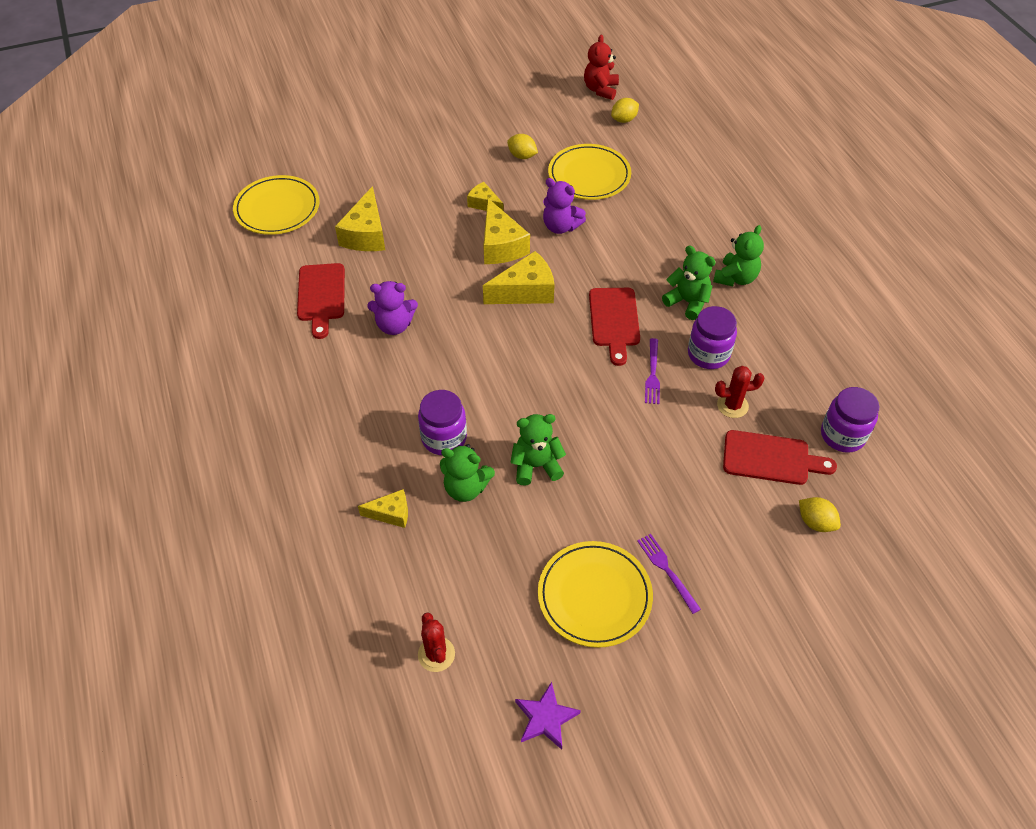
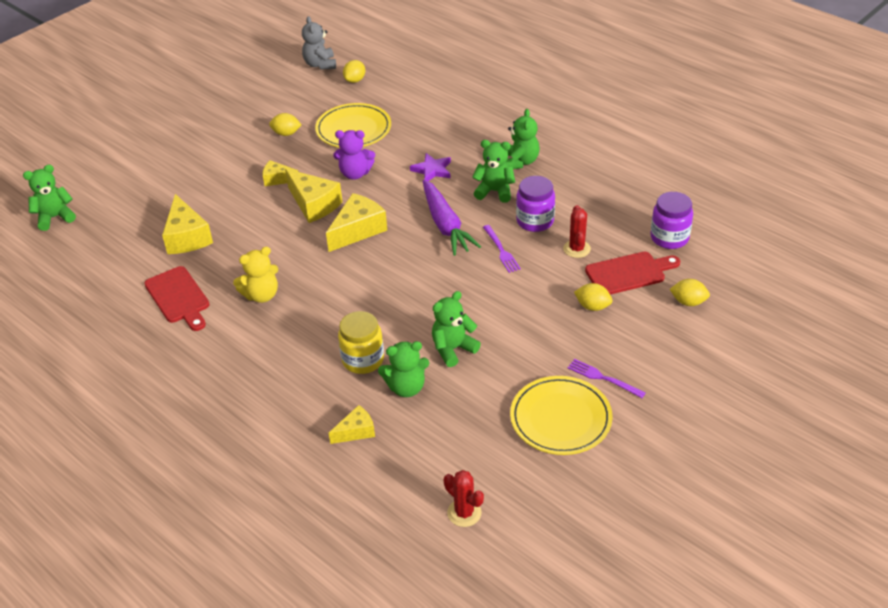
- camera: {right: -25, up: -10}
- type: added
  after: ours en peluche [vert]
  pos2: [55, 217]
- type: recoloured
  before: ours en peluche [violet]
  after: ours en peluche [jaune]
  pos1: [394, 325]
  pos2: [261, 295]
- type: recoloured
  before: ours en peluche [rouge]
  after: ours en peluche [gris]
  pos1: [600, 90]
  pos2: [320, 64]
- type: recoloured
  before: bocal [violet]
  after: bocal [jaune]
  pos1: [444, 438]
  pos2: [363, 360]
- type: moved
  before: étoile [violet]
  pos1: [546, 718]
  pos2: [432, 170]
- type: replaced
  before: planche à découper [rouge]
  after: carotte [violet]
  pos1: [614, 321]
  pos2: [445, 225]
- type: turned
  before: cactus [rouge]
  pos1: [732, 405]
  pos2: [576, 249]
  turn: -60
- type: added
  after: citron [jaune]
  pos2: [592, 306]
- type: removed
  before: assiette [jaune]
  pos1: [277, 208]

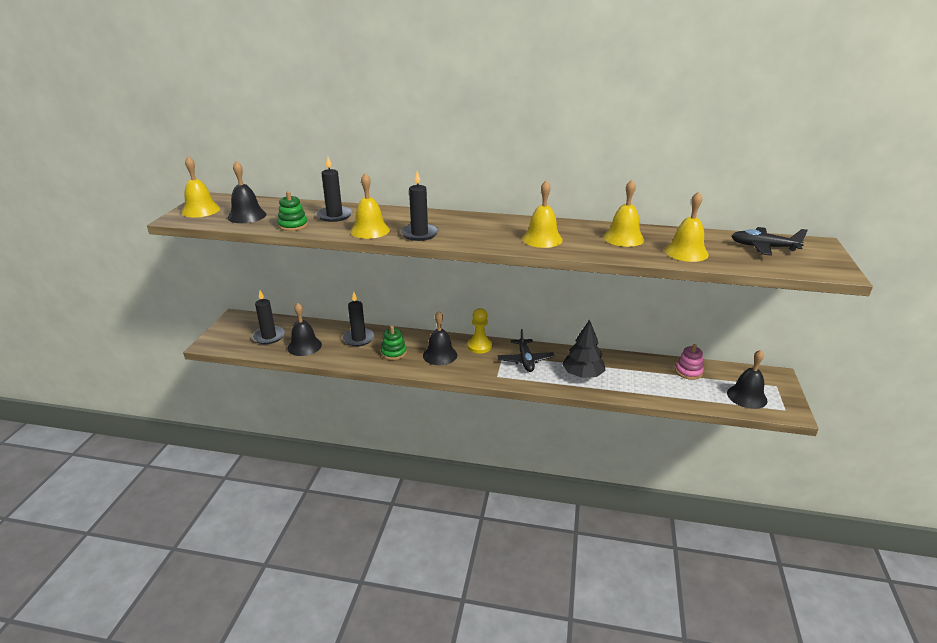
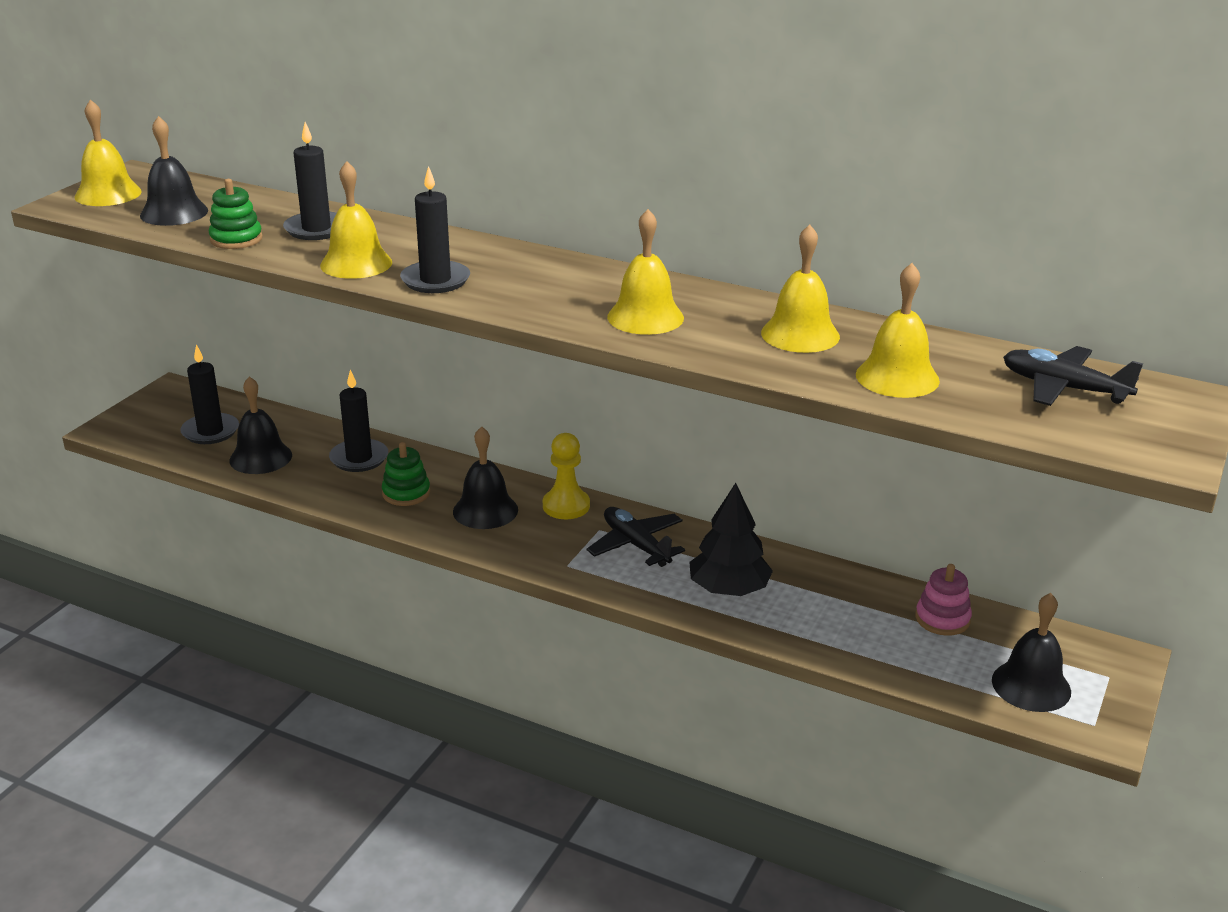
- camera: {right: 15, up: 0}
- type: turned
  before: avion [noir]
  pos1: [525, 360]
  pos2: [636, 545]
  turn: 135

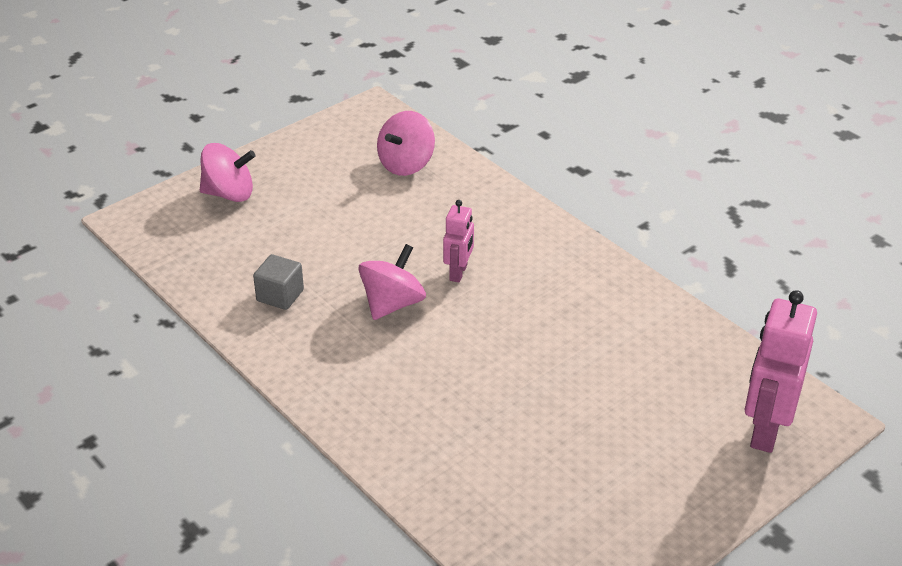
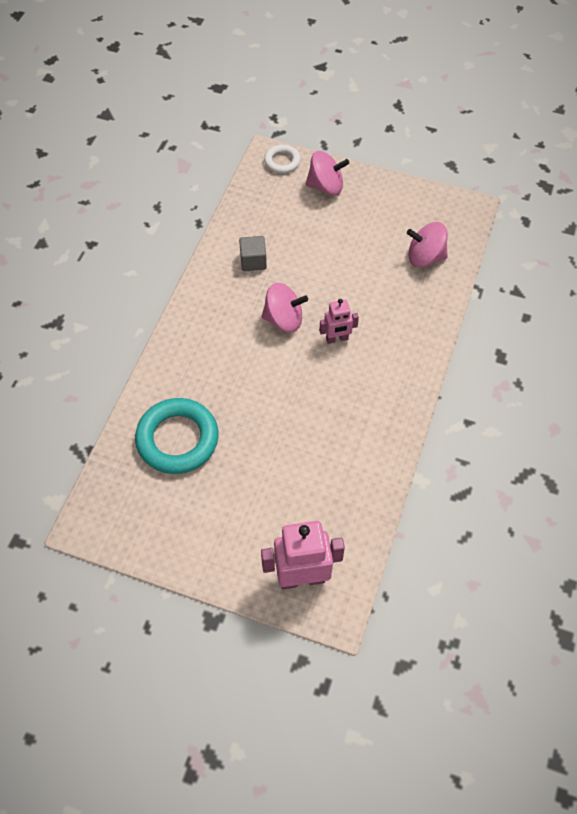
- camera: {right: 60, up: 20}
- type: added
  after: anneau [turquoise]
  pos2: [177, 439]
- type: added
  after: anneau [blanc]
  pos2: [282, 161]
- type: turned
  before: toupie [rose]
  pos1: [229, 194]
  pos2: [326, 186]
  turn: -60

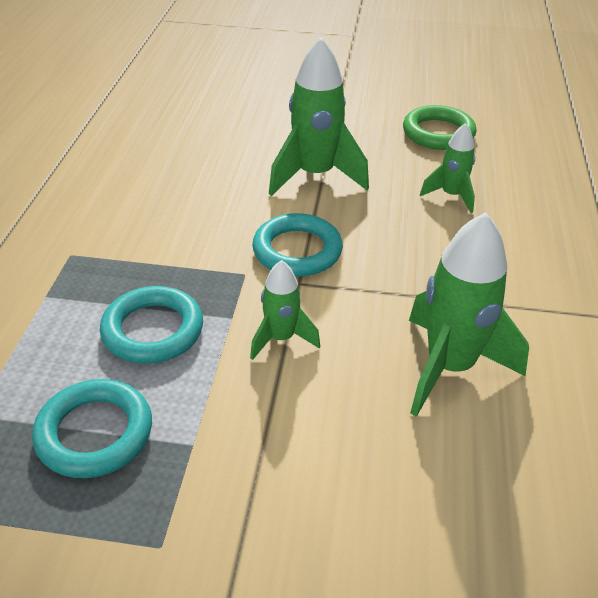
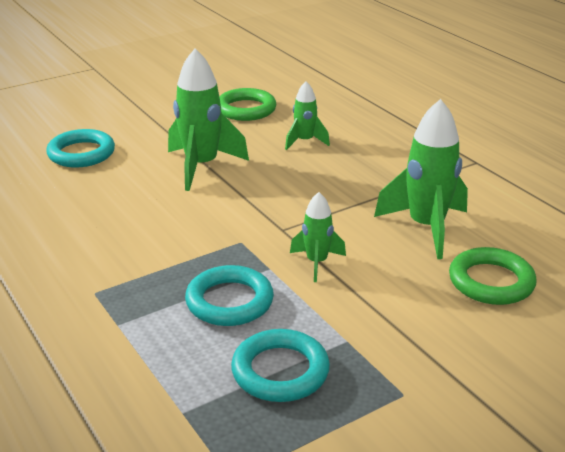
- camera: {right: -40, up: -10}
- type: moved
  before: anneau [turquoise]
  pos1: [297, 251]
  pos2: [81, 153]
- type: added
  after: anneau [vert]
  pos2: [491, 282]

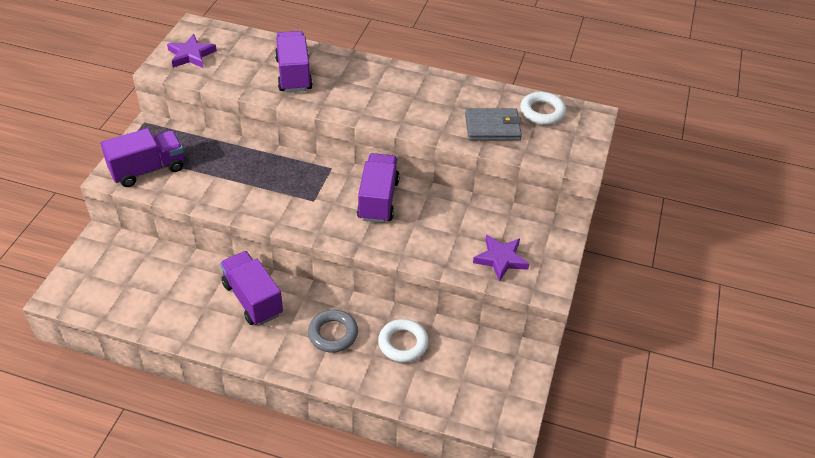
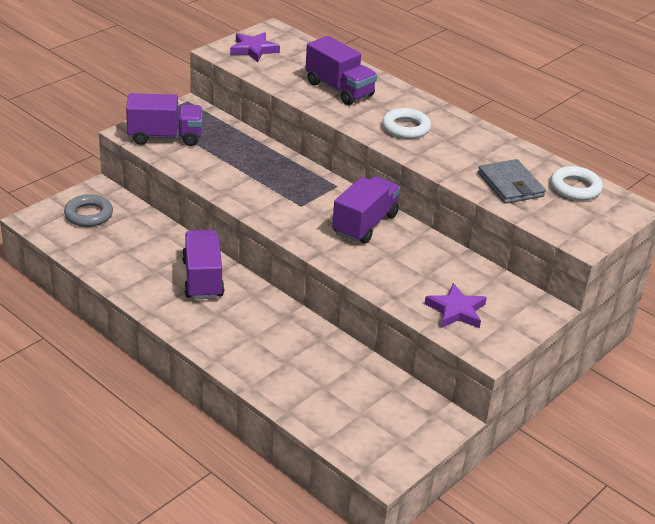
- camera: {right: 25, up: -10}
- type: moved
  before: anneau [gris]
  pos1: [333, 334]
  pos2: [88, 215]
- type: turned
  before: camion [violet]
  pos1: [294, 74]
  pos2: [339, 89]
  turn: 120
- type: moved
  before: anneau [blanc]
  pos1: [403, 343]
  pos2: [406, 128]
- type: turned
  before: portefeuille [gris]
  pos1: [492, 127]
  pos2: [510, 185]
  turn: 45

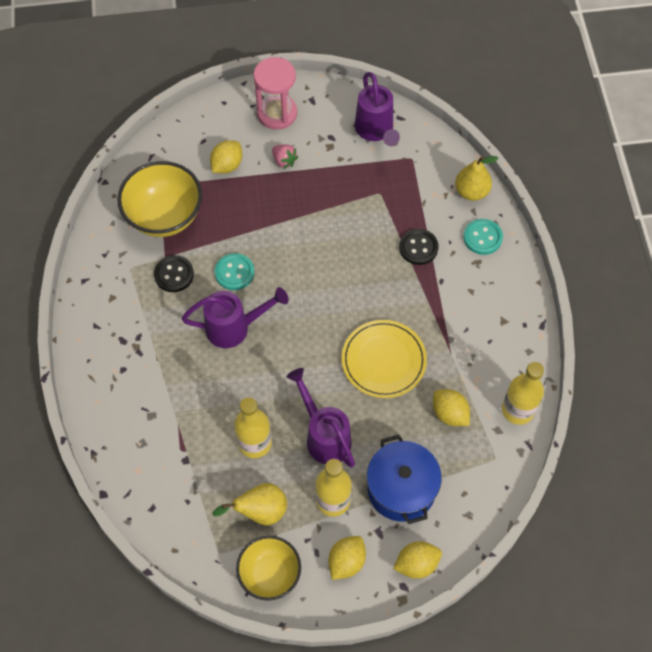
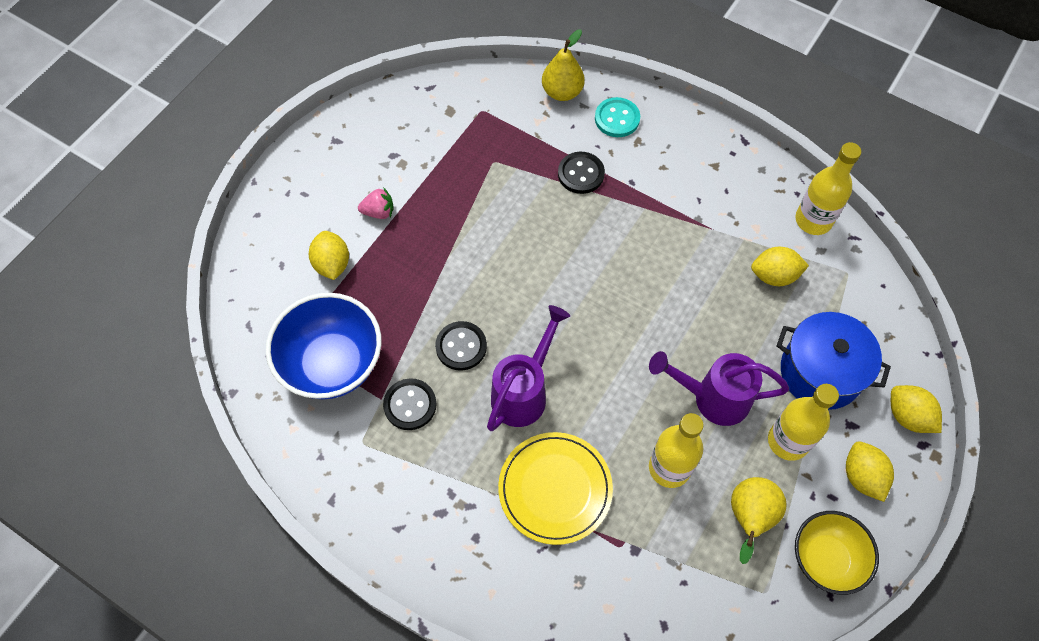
- camera: {right: -50, up: 0}
- type: recoloured
  before: bol [jaune]
  after: bol [bleu]
  pos1: [164, 216]
  pos2: [333, 364]
- type: recoloured
  before: bouton [turquoise]
  after: bouton [noir]
  pos1: [234, 272]
  pos2: [461, 346]
- type: moved
  before: assiette [jaune]
  pos1: [383, 360]
  pos2: [555, 489]
- type: turned
  before: citron [jaune]
  pos1: [416, 564]
  pos2: [908, 416]
  turn: -60
- type: removed
  before: sablier [rose]
  pos1: [277, 113]
- type: removed
  before: arrosoir [violet]
  pos1: [375, 131]

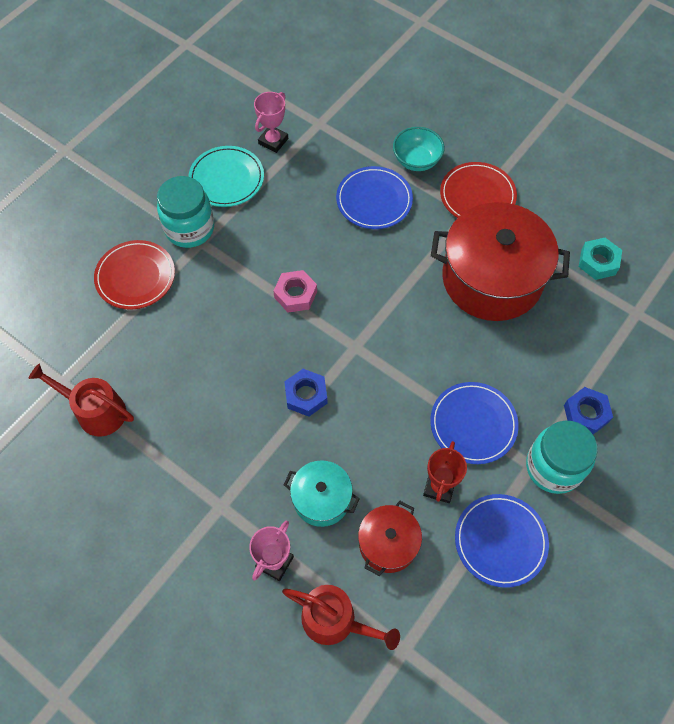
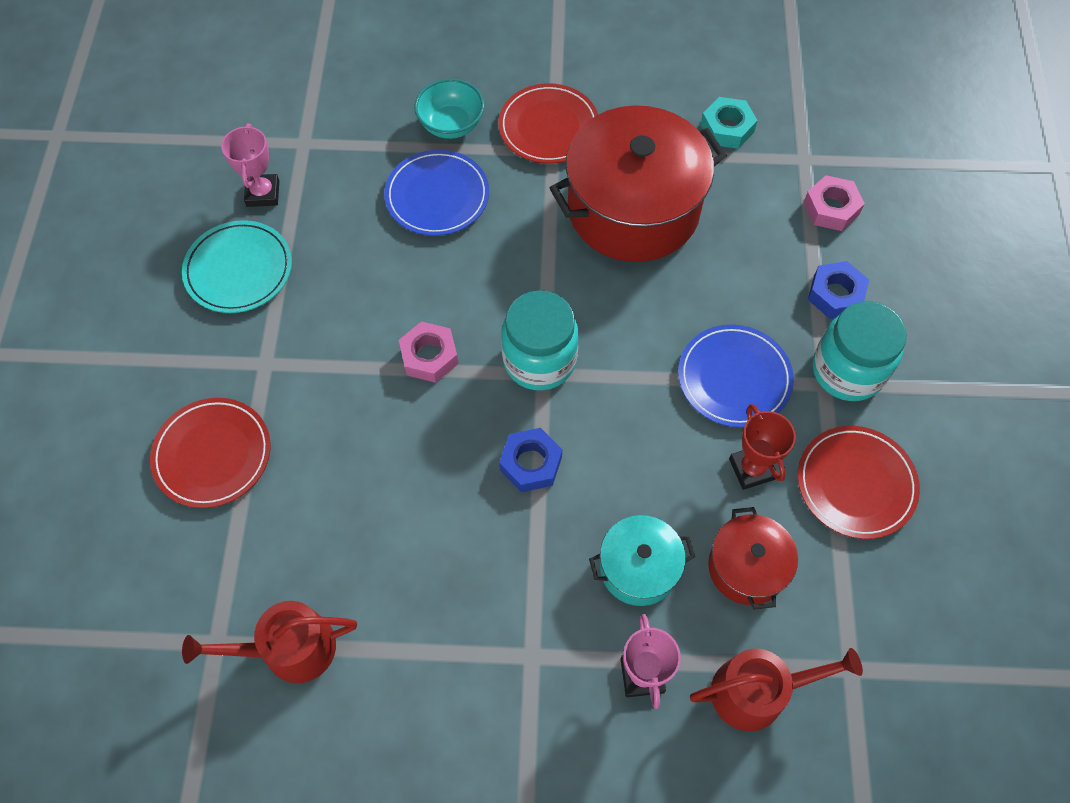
- camera: {right: -35, up: 0}
- type: moved
  before: bocal [turquoise]
  pos1: [189, 229]
  pos2: [539, 360]
- type: recoloured
  before: assiette [bleu]
  after: assiette [rouge]
  pos1: [500, 541]
  pos2: [856, 484]
- type: added
  after: écrou [rose]
  pos2: [831, 208]

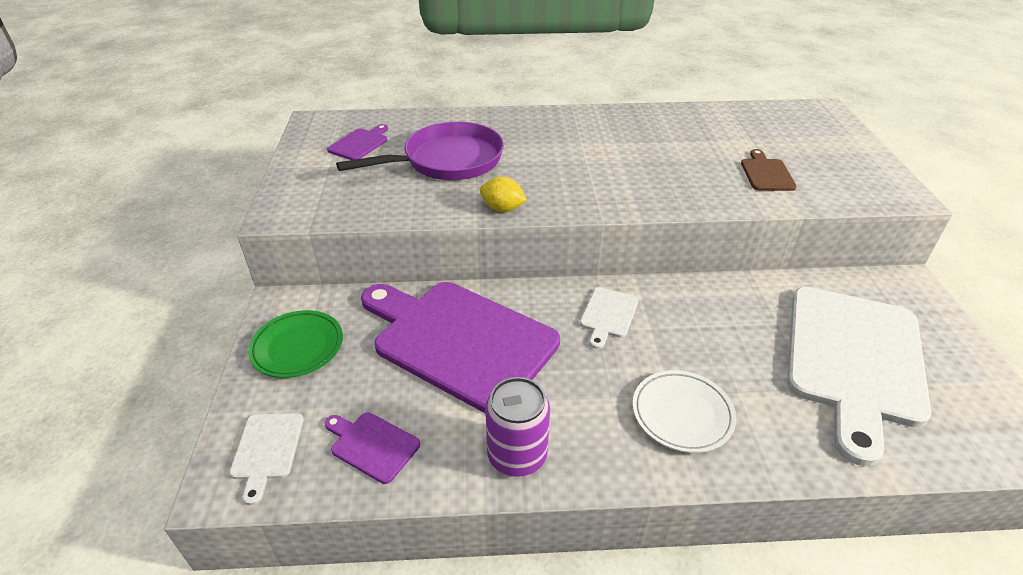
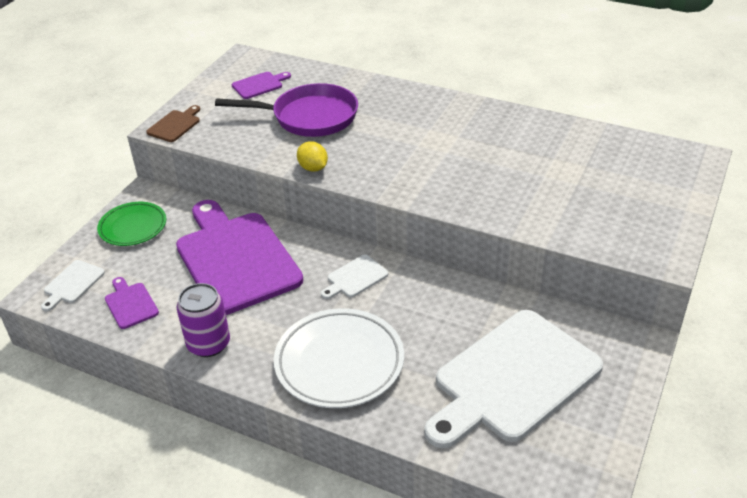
- camera: {right: 30, up: 0}
- type: moved
  before: planche à découper [marron]
  pos1: [766, 173]
  pos2: [175, 125]
- type: resized
  before: assiette [blanc]
  pos1: [682, 414]
  pos2: [339, 362]
  scale: 1.6

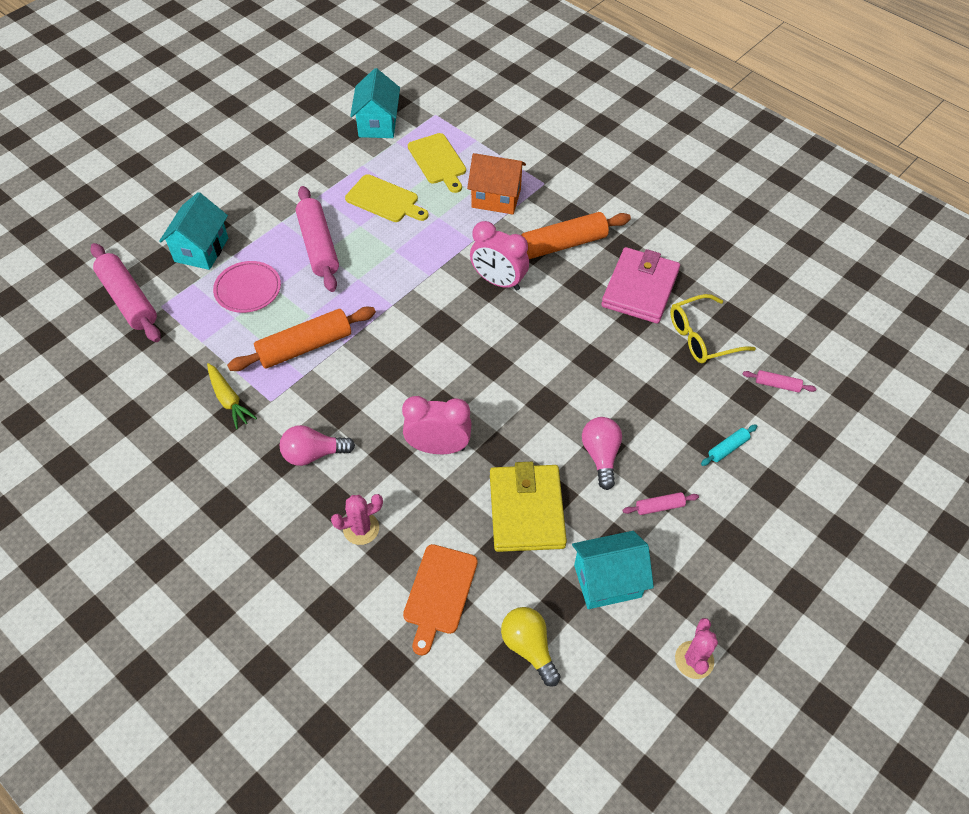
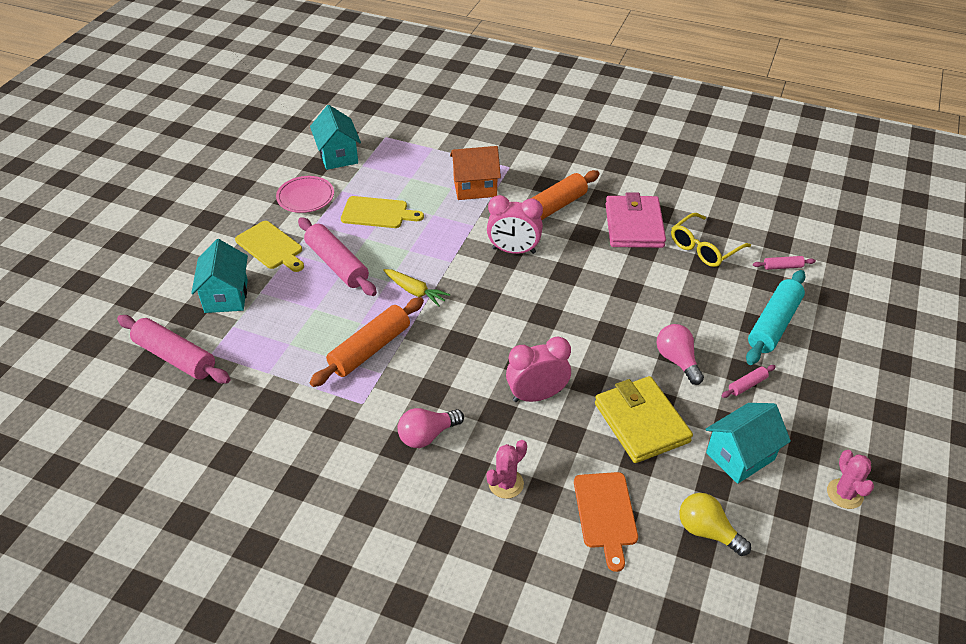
- camera: {right: -20, up: -10}
- type: moved
  before: planche à découper [jaune]
  pos1: [438, 161]
  pos2: [271, 247]
- type: moved
  before: assiette [rose]
  pos1: [248, 289]
  pos2: [305, 197]
- type: moved
  before: carotte [jaune]
  pos1: [229, 400]
  pos2: [415, 291]
- type: resized
  before: rouleau à pâtisserie [turquoise]
  pos1: [727, 448]
  pos2: [773, 324]
  scale: 2.18

